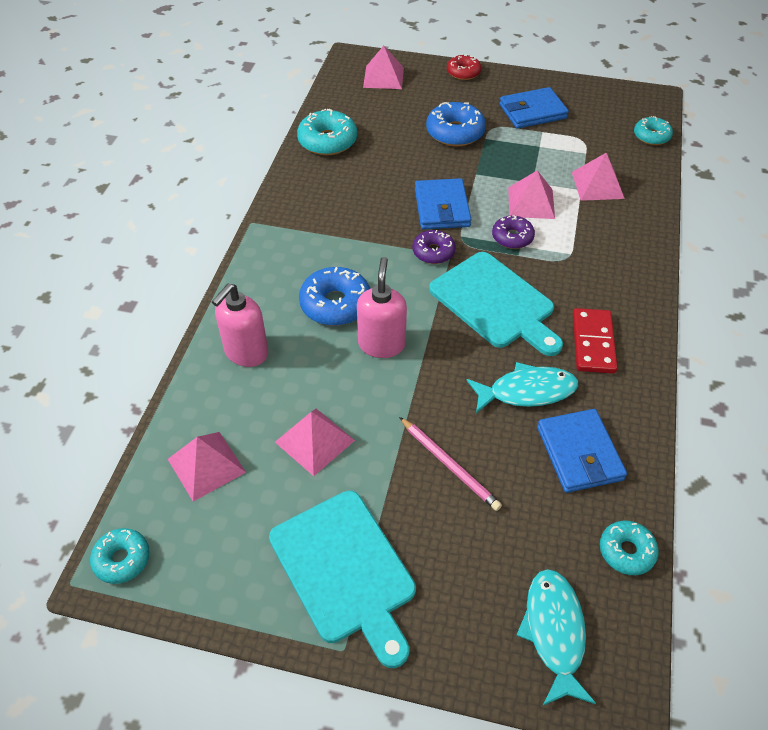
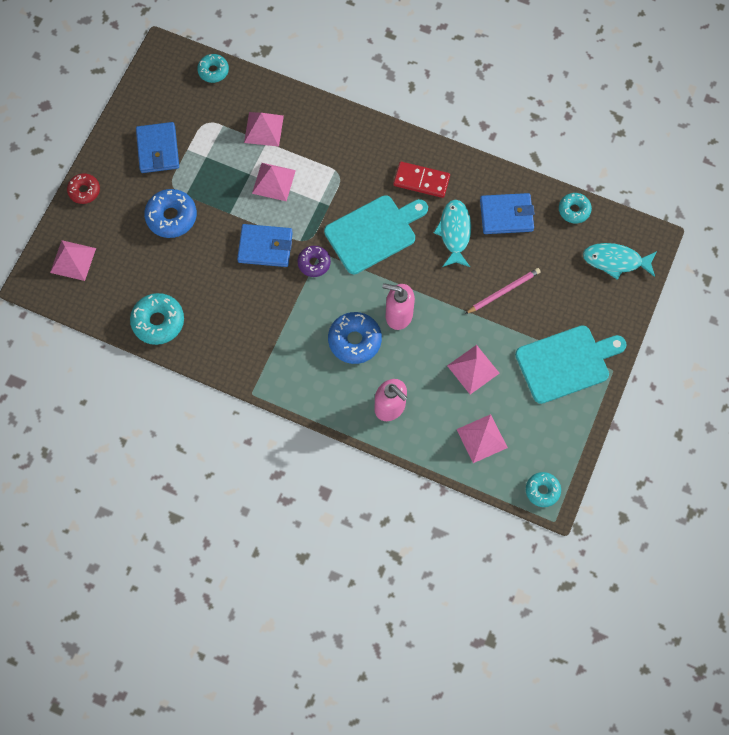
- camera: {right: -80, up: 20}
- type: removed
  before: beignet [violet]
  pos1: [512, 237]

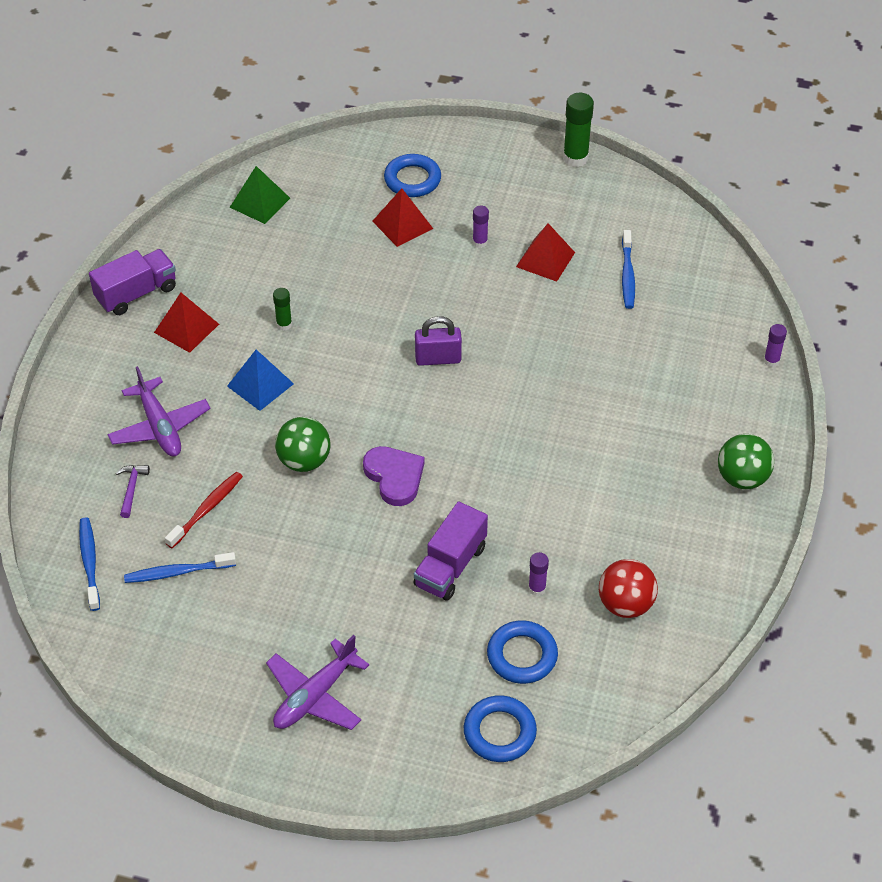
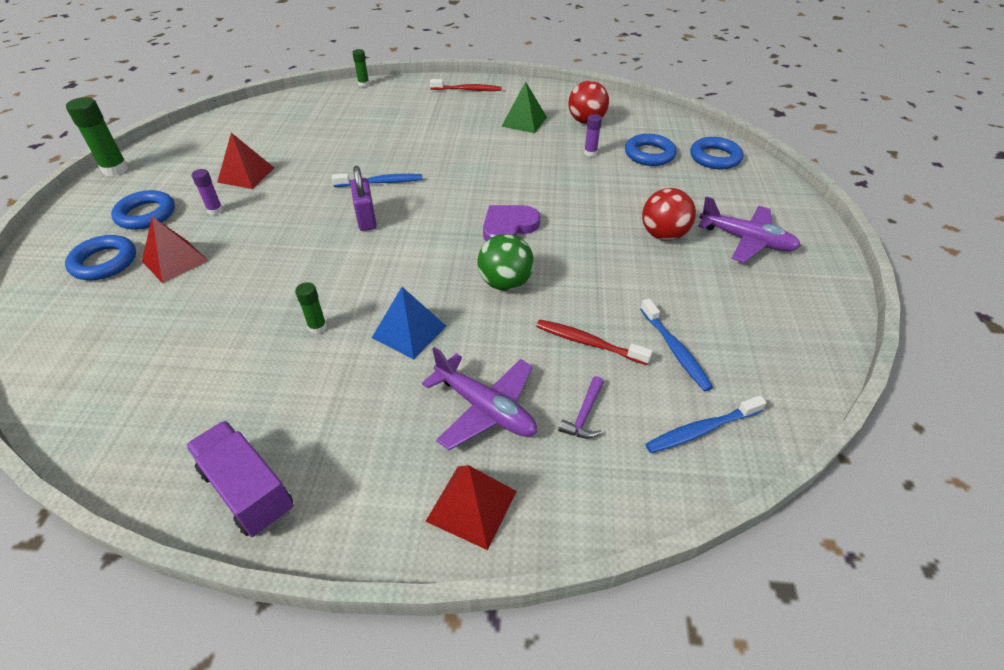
- camera: {right: -100, up: -5}
- type: added
  after: anneau [bleu]
  pos2: [146, 214]
- type: moved
  before: brosse à dents [bleu]
  pos1: [627, 275]
  pos2: [381, 182]
- type: recoloured
  before: bâton de colle [violet]
  after: bâton de colle [vert]
  pos1: [771, 361]
  pos2: [363, 84]
- type: turned
  before: avion [violet]
  pos1: [160, 427]
  pos2: [485, 408]
  turn: 75
- type: moved
  before: pyramide [rouge]
  pos1: [186, 328]
  pos2: [471, 506]
- type: replaced
  before: balle [vert]
  after: brosse à dents [rouge]
  pos1: [742, 478]
  pos2: [467, 90]
- type: moved
  before: pyramide [vert]
  pos1: [260, 202]
  pos2: [524, 121]
- type: turned
  before: marteau [violet]
  pos1: [131, 489]
  pos2: [584, 415]
  turn: -60
- type: added
  after: balle [rouge]
  pos2: [663, 235]
- type: removed
  before: camion [violet]
  pos1: [450, 566]

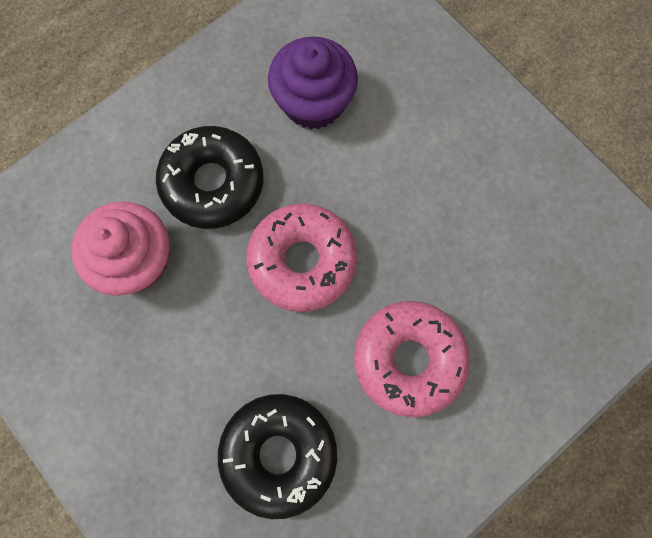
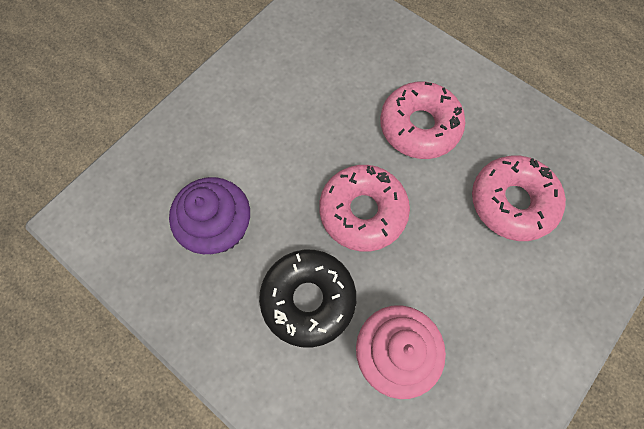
- camera: {right: -100, up: -5}
- type: recoloured
  before: beignet [noir]
  after: beignet [rose]
  pos1: [279, 453]
  pos2: [511, 202]

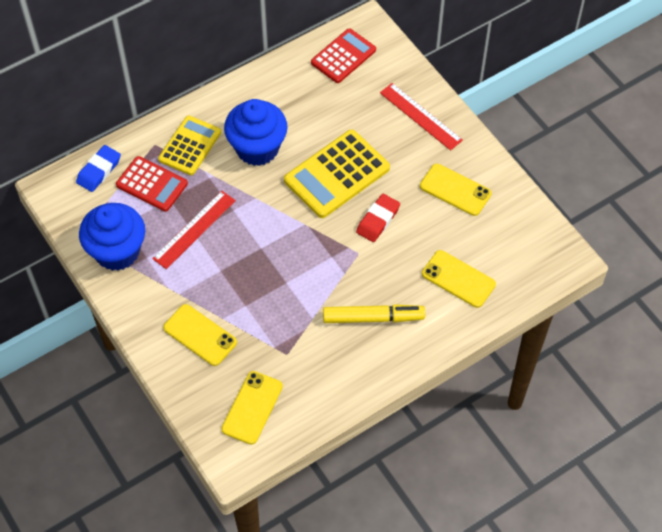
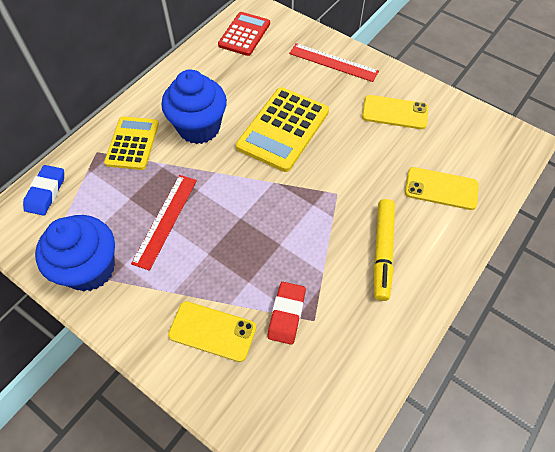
- camera: {right: -20, up: 0}
- type: moved
  before: gomme [rouge]
  pos1: [378, 220]
  pos2: [286, 314]
- type: turned
  before: feutre [jaune]
  pos1: [373, 318]
  pos2: [382, 252]
  turn: 120
- type: removed
  before: calculatrice [rouge]
  pos1: [152, 184]
- type: removed
  before: téléphone [jaune]
  pos1: [252, 408]

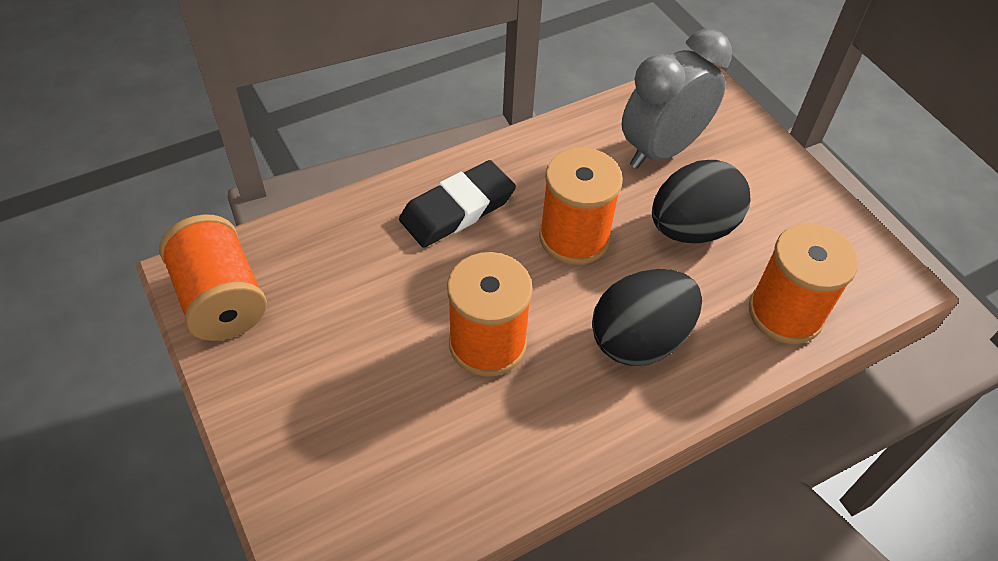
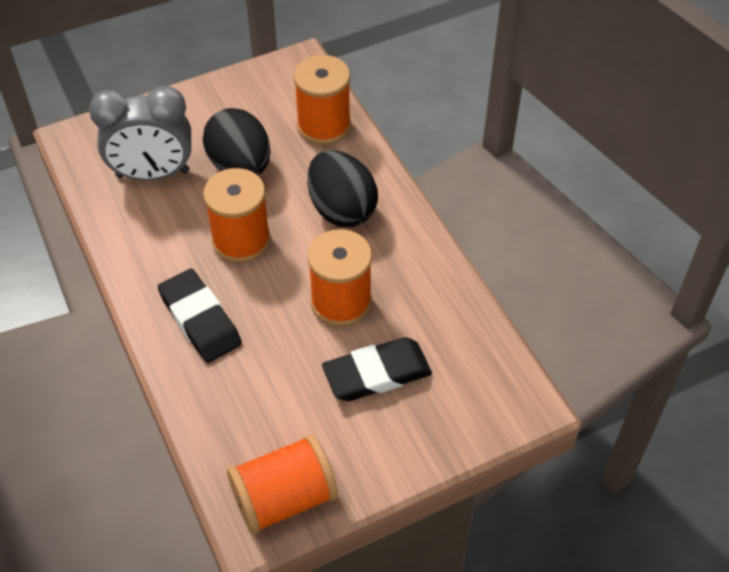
- camera: {right: -85, up: 0}
- type: turned
  before: réveil [gris]
  pos1: [661, 150]
  pos2: [153, 174]
  turn: -60
- type: added
  after: gomme [noir]
  pos2: [377, 373]

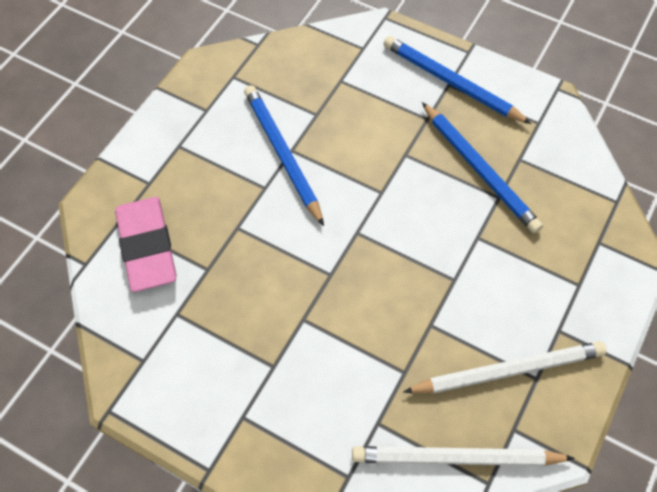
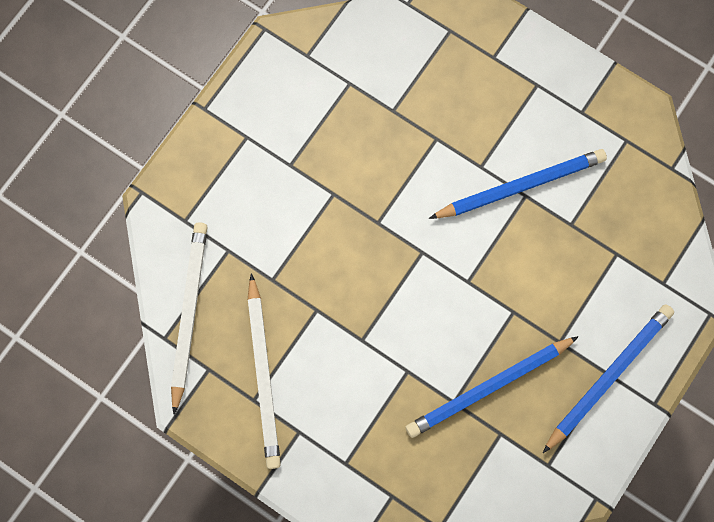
- camera: {right: 95, up: 15}
- type: removed
  before: gomme [rose]
  pos1: [147, 247]

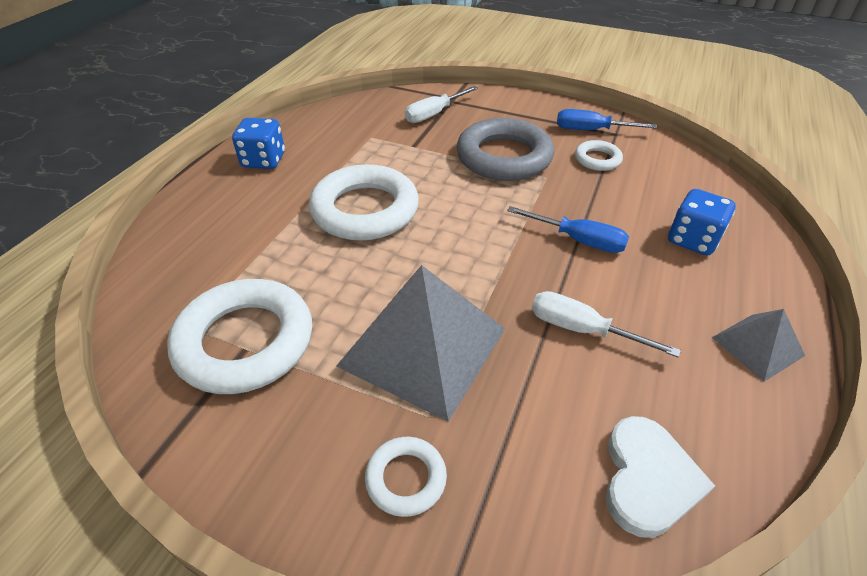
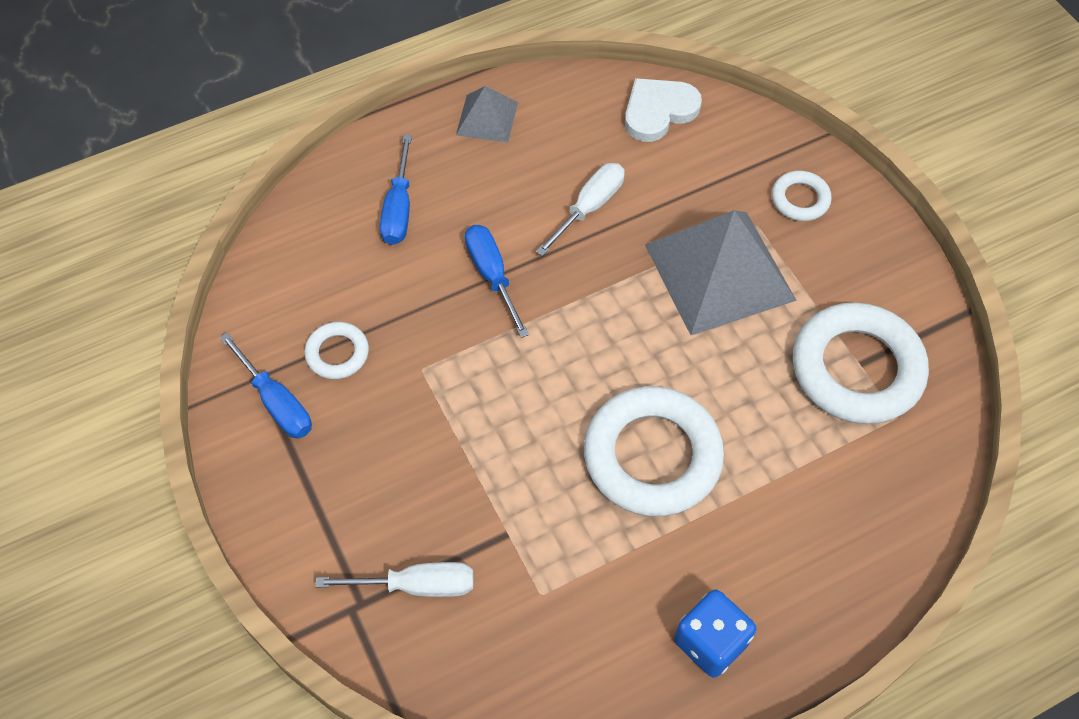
- camera: {right: -140, up: 15}
- type: replaced
  before: dé [bleu]
  after: tournevis [bleu]
  pos1: [692, 240]
  pos2: [399, 209]
- type: turned
  before: tournevis [blanc]
  pos1: [580, 329]
  pos2: [590, 207]
  turn: -120
- type: removed
  before: anneau [gris]
  pos1: [504, 157]

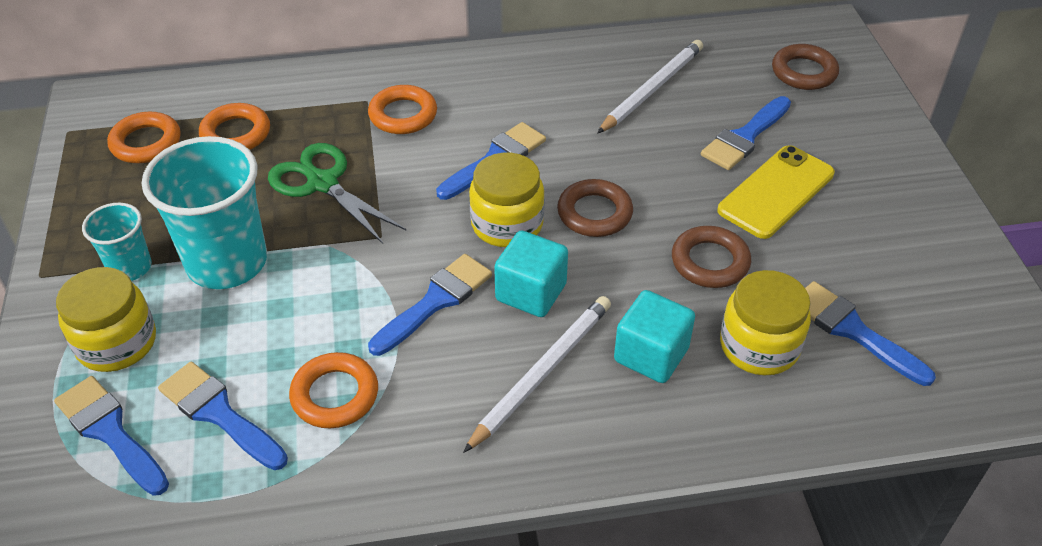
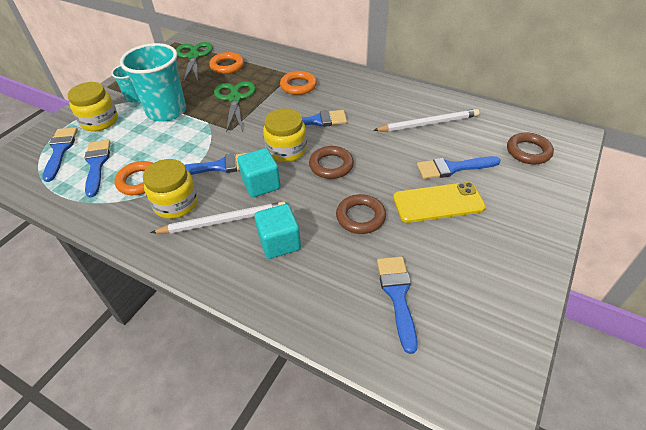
- camera: {right: 40, up: 0}
- type: moved
  before: bocal [jaune]
  pos1: [759, 346]
  pos2: [176, 203]
- type: replaced
  before: anneau [orange]
  after: ciseaux [vert]
  pos1: [146, 143]
  pos2: [194, 56]

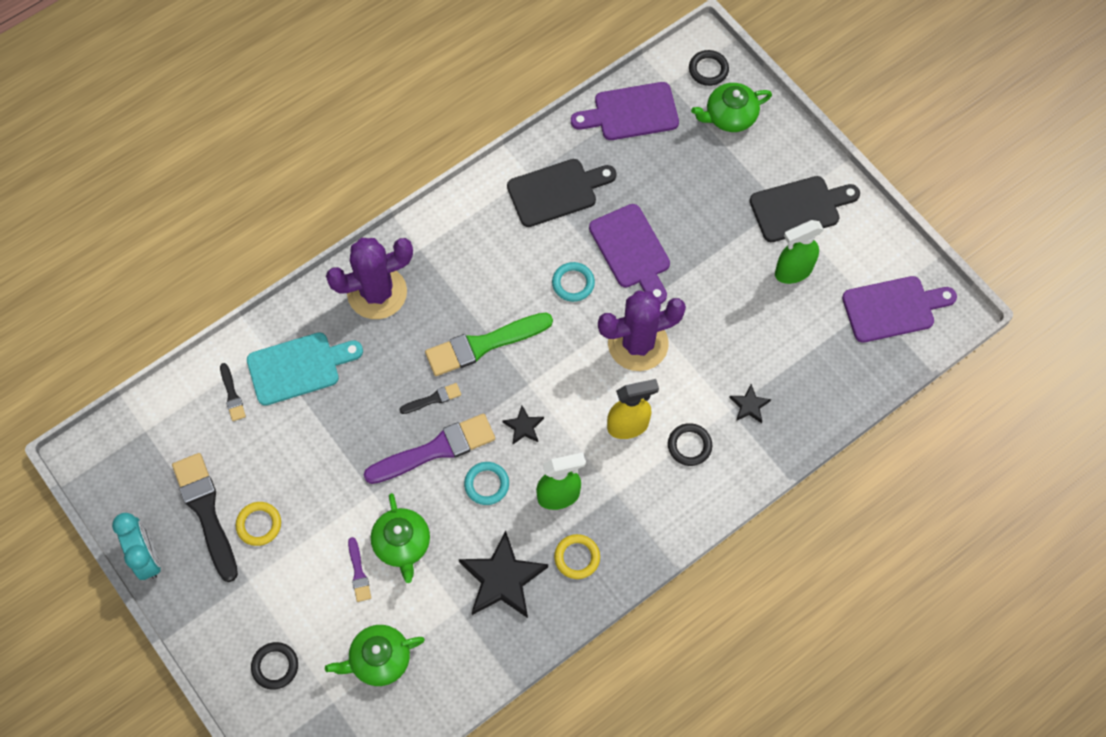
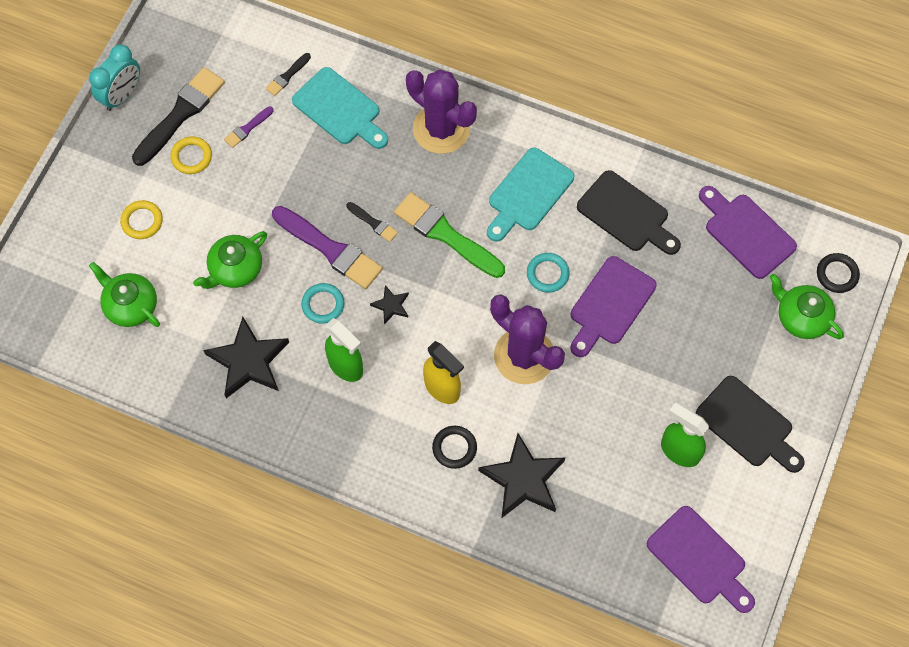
- camera: {right: 60, up: 0}
- type: moved
  before: anneau [jaune]
  pos1: [577, 557]
  pos2: [142, 221]
- type: moved
  before: pinceau [violet]
  pos1: [358, 573]
  pos2: [247, 128]
- type: resized
  before: étoile [noir]
  pos1: [749, 405]
  pos2: [523, 479]
  scale: 2.07
- type: added
  after: planche à découper [turquoise]
  pos2: [528, 193]
- type: removed
  before: anneau [noir]
  pos1: [275, 666]

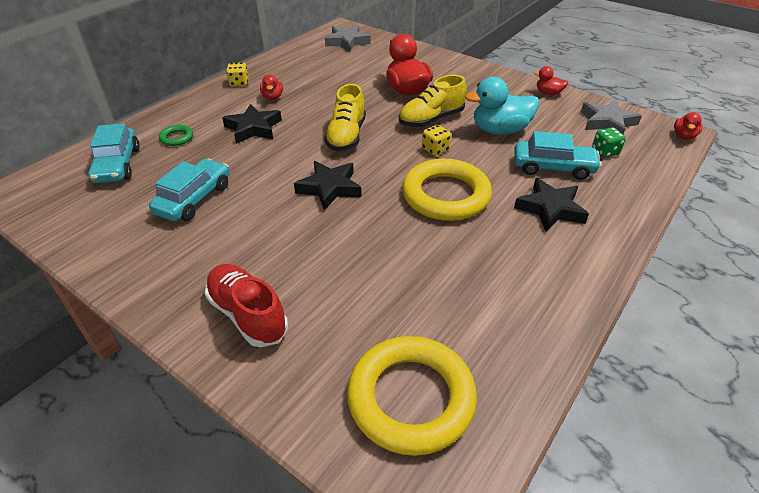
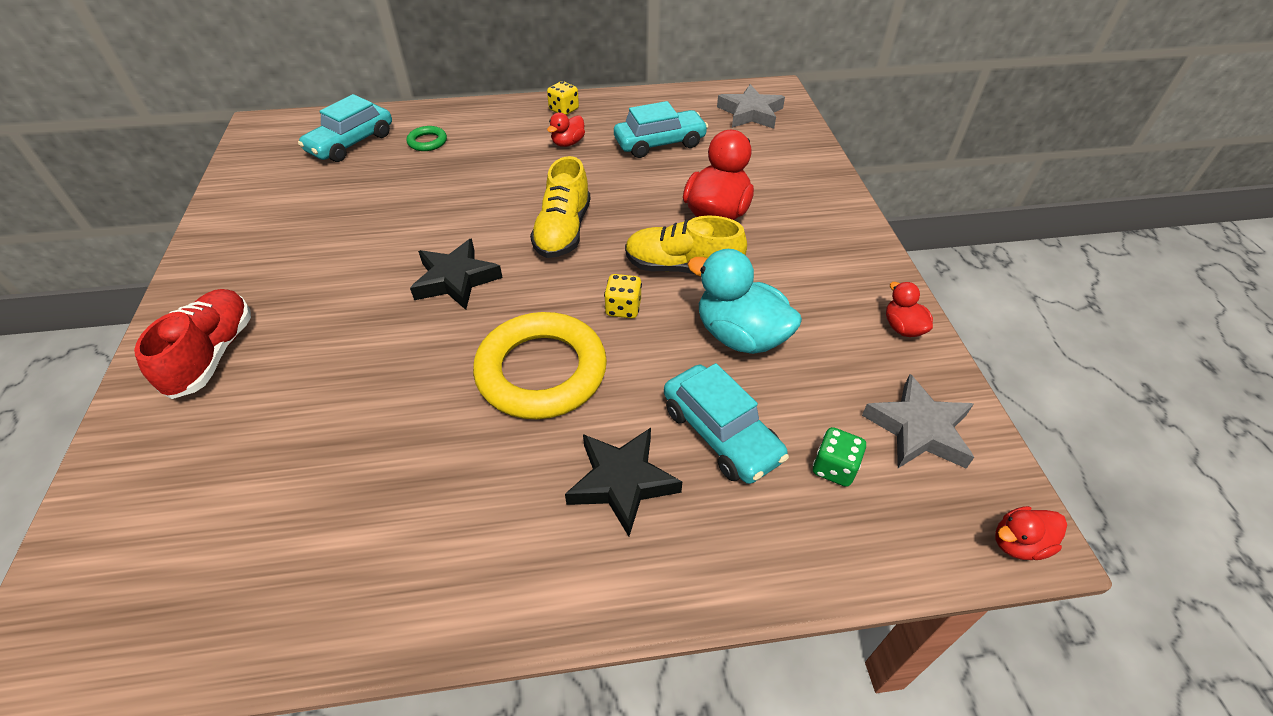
- camera: {right: 45, up: 5}
- type: turned
  before: chaussure [jaune]
  pos1: [346, 136]
  pos2: [563, 231]
  turn: -45
- type: moved
  before: voiture [turquoise]
  pos1: [194, 199]
  pos2: [659, 143]
- type: removed
  before: étoile [noir]
  pos1: [253, 128]
- type: removed
  before: anneau [jaune]
  pos1: [411, 398]

